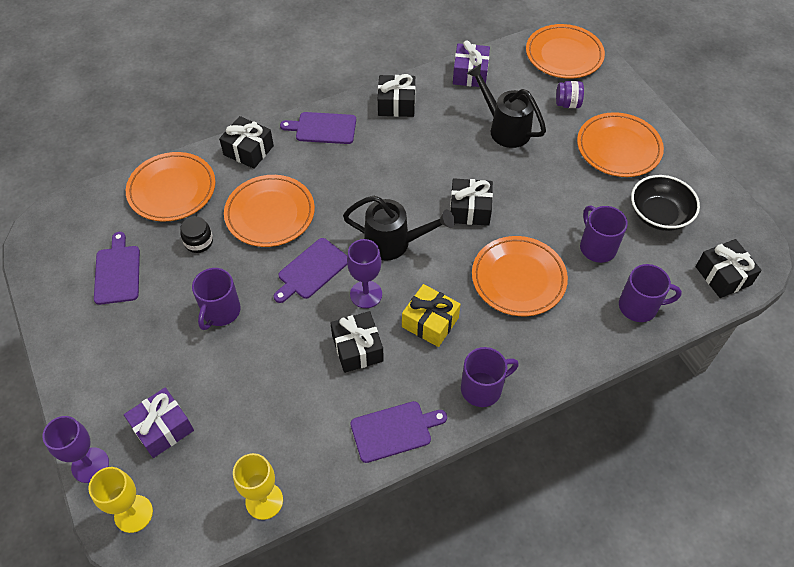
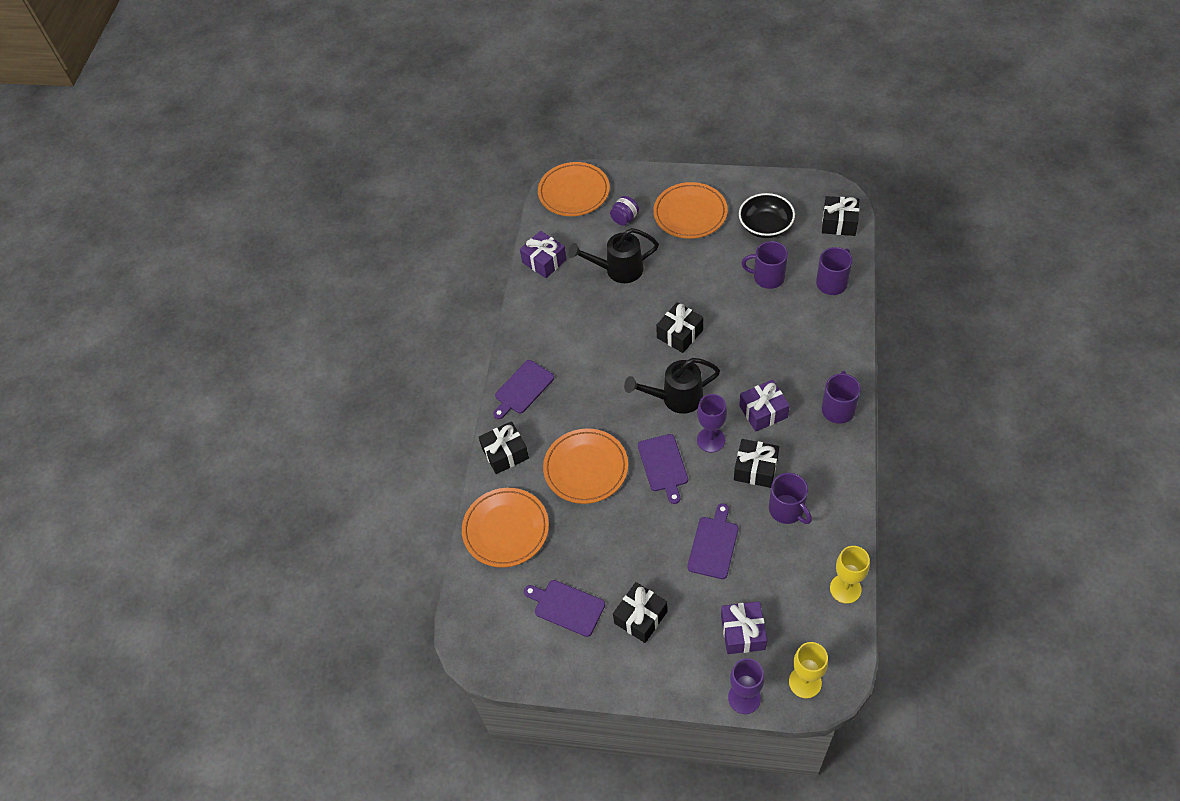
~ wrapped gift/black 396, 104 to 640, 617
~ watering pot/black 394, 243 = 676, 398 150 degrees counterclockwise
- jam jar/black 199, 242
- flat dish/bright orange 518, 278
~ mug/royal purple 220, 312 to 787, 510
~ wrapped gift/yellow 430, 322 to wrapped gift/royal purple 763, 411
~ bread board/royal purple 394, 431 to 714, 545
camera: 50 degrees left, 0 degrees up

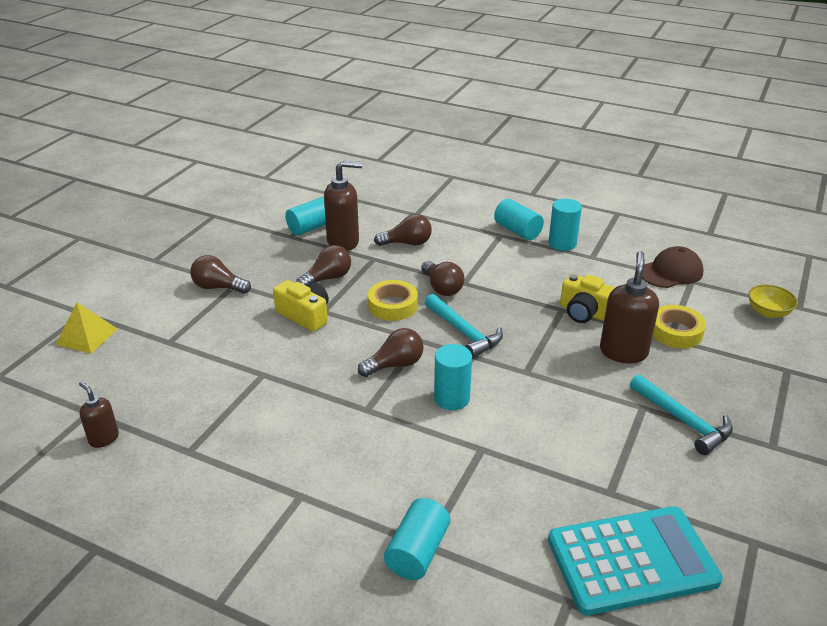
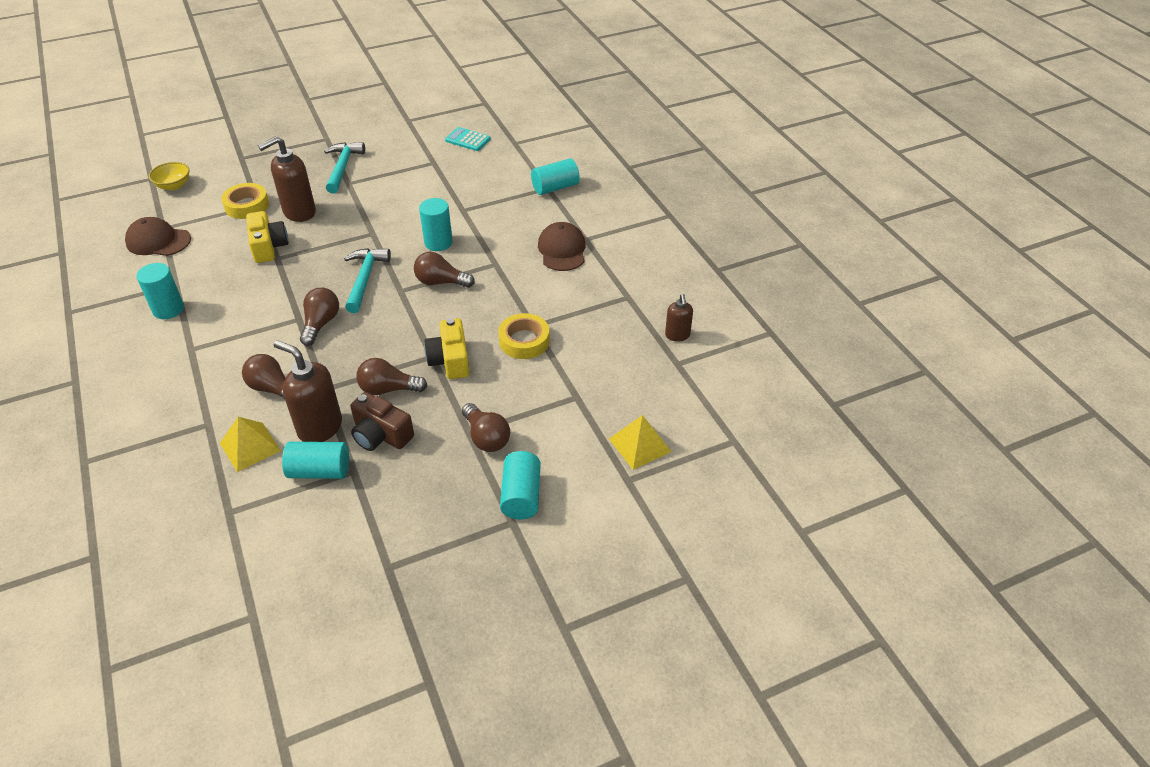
~ cylinder shape/turquoise 517, 231 to 521, 496
~ sticky tape/yellow 393, 305 to 524, 341
~ adding machine/turquoise 631, 560 = 467, 140 x0.47
+ peaked cap/russet 562, 250
+ photo camera/russet 381, 435
+ pyramid/yellow 250, 447
camera: 140 degrees left, 10 degrees up

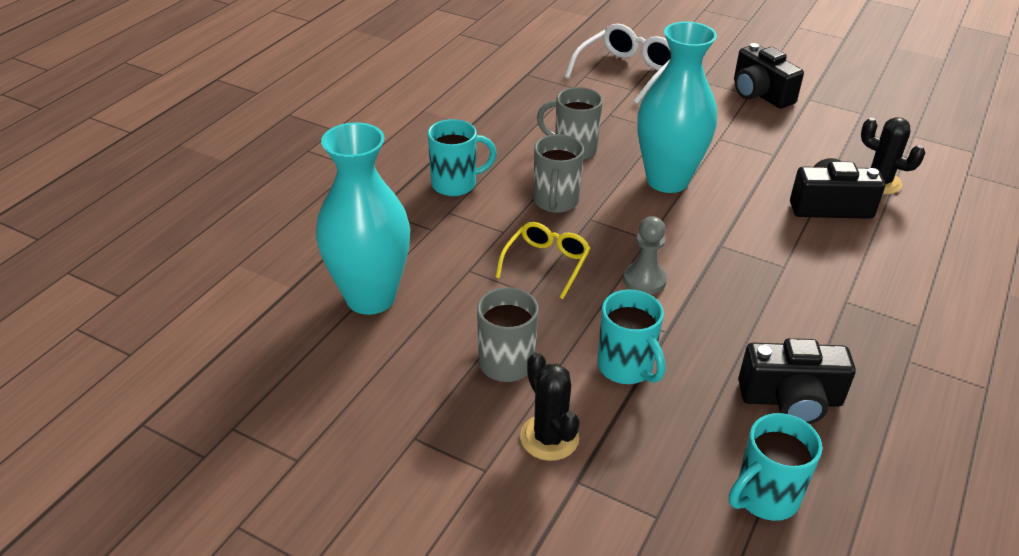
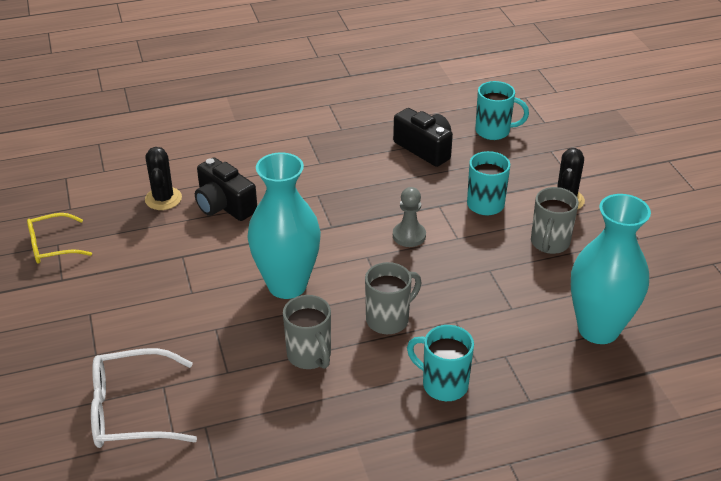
- photo camera/black 760, 94
~ glasses/yellow 546, 263 to 52, 246
camera: 135 degrees left, 0 degrees up

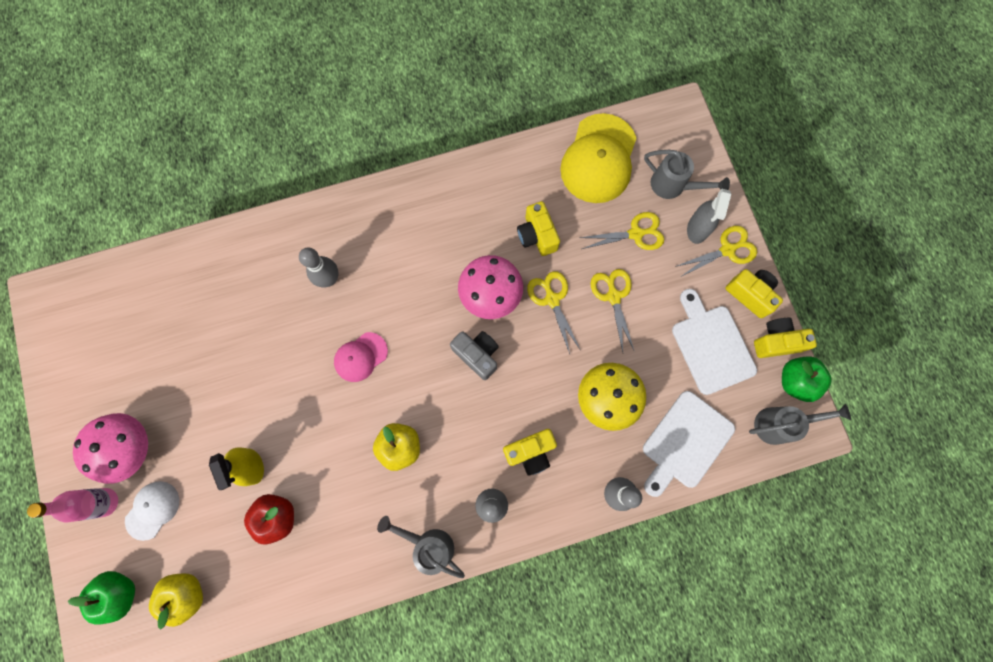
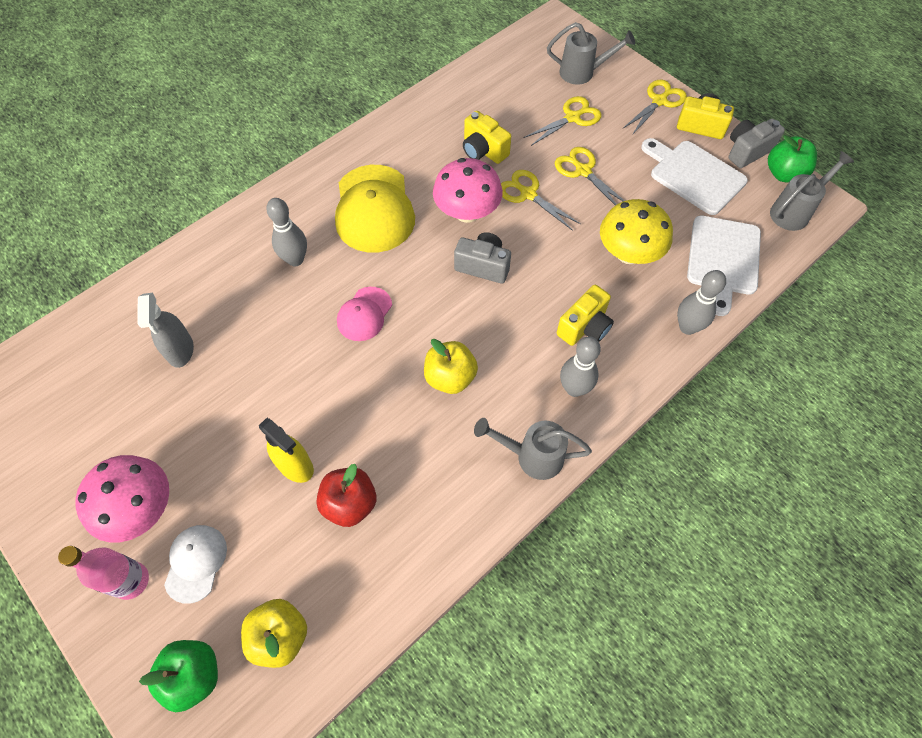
~ peaked cap/yellow 598, 159 to 374, 209
~ spray bottle/gray 697, 229 to 180, 350
~ photo camera/yellow 776, 341 to photo camera/gray 747, 151
camera: 25 degrees left, 15 degrees down

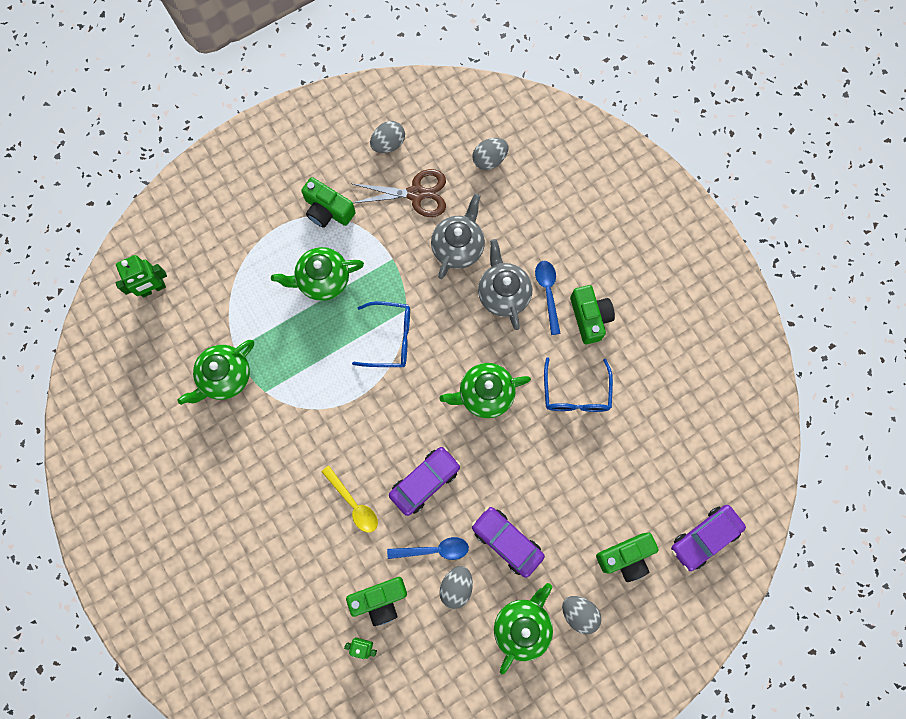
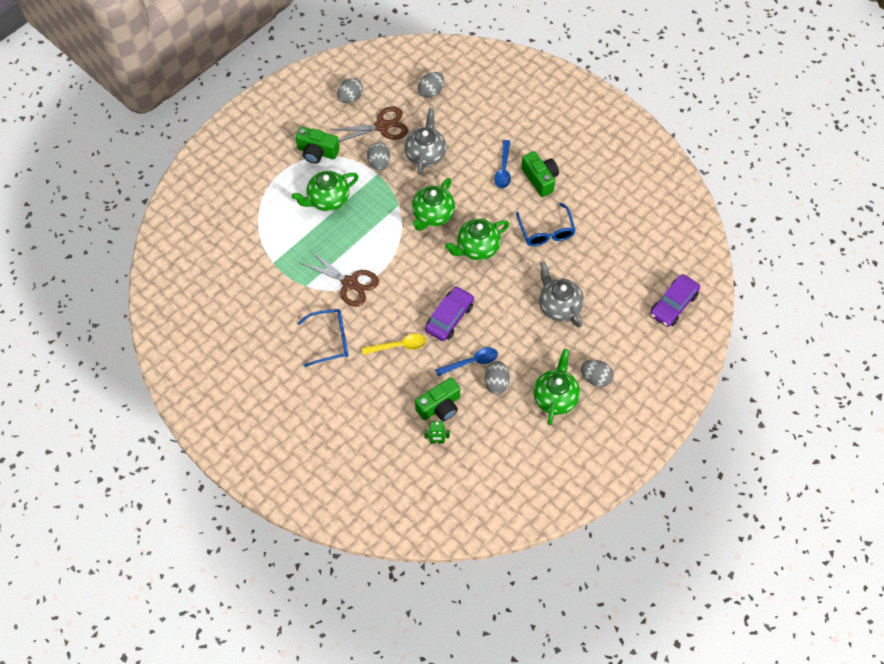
~ teapot/gray 503, 293 to 559, 306
- toy robot/leaf-green 153, 289
~ teaspoon/blue 548, 292 = 503, 169 150 degrees counterclockwise
~ glasses/blue 390, 338 to 330, 340
~ teapot/leaf-green 225, 377 to 432, 215
~ teaspoon/yellow 353, 504 = 399, 346 45 degrees counterclockwise
- automobile/royal purple 507, 541
- photo camera/leaf-green 625, 557
+ egg/gray 379, 163
+ shears/russet 350, 283
camera: 15 degrees left, 15 degrees down

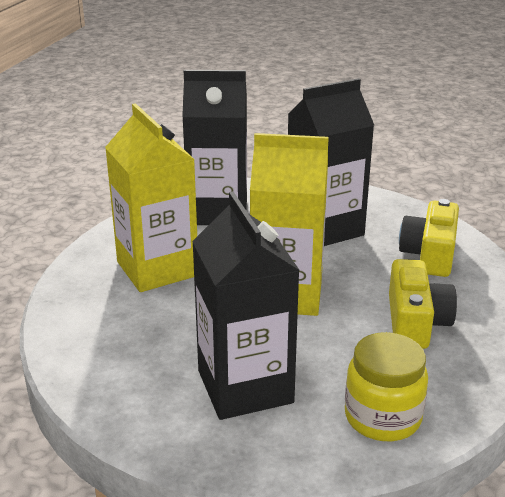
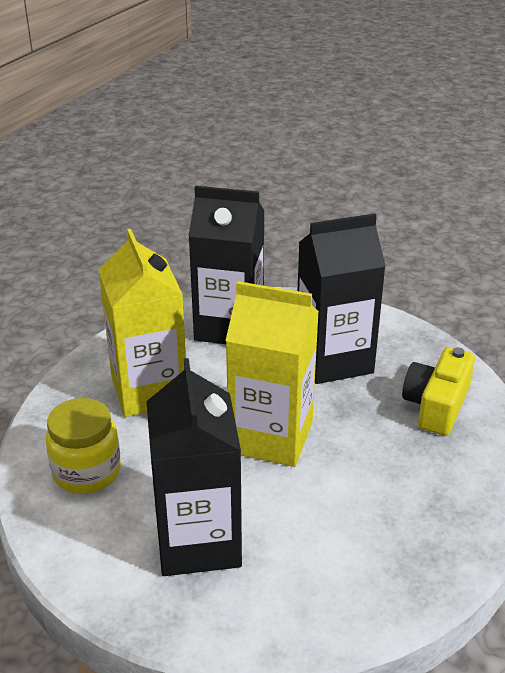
- photo camera/yellow 415, 322
~ jam jar/yellow 382, 417 to 87, 472
camera: 10 degrees right, 5 degrees up

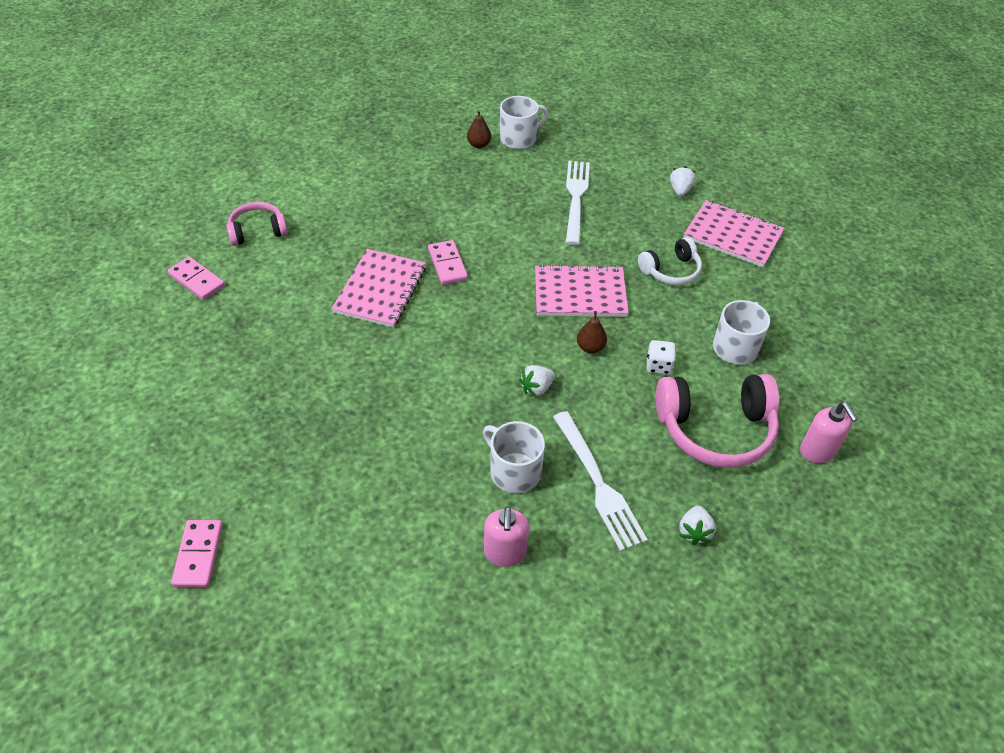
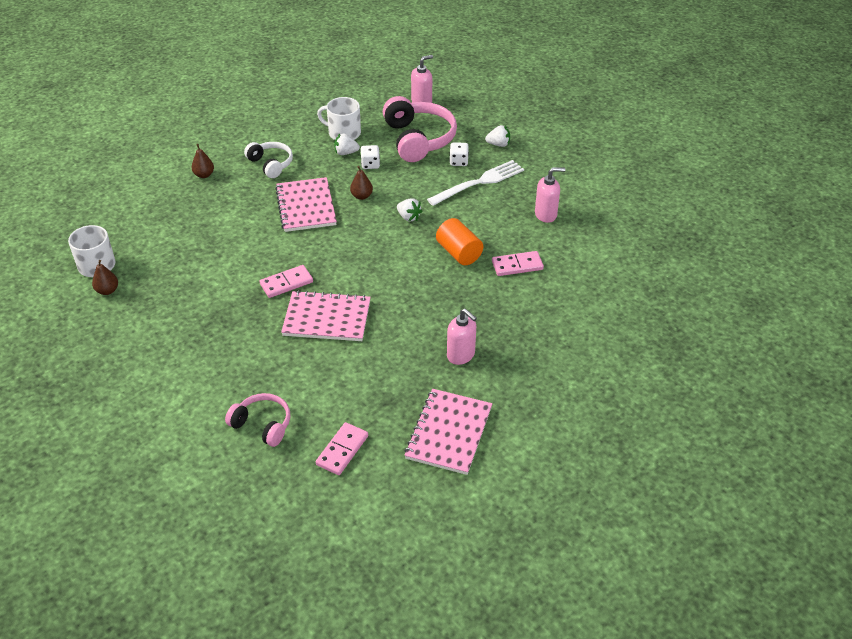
- fork/white 576, 198
~ berry/white 680, 190 to 346, 153
~ exercise book/rose-pink 732, 235 to 449, 433
~ over-ear headphones/rose-pink 257, 231 = 262, 425 150 degrees clockwise
- mug/white 514, 471
~ domino tile/rose-pink 198, 555 to 517, 265
+ dice/white 458, 162
+ pear fruit/russet 204, 175
+ cylinder shape/bright orange 459, 253
+ soap pump/rose-pink 461, 355
camera: 100 degrees left, 5 degrees down

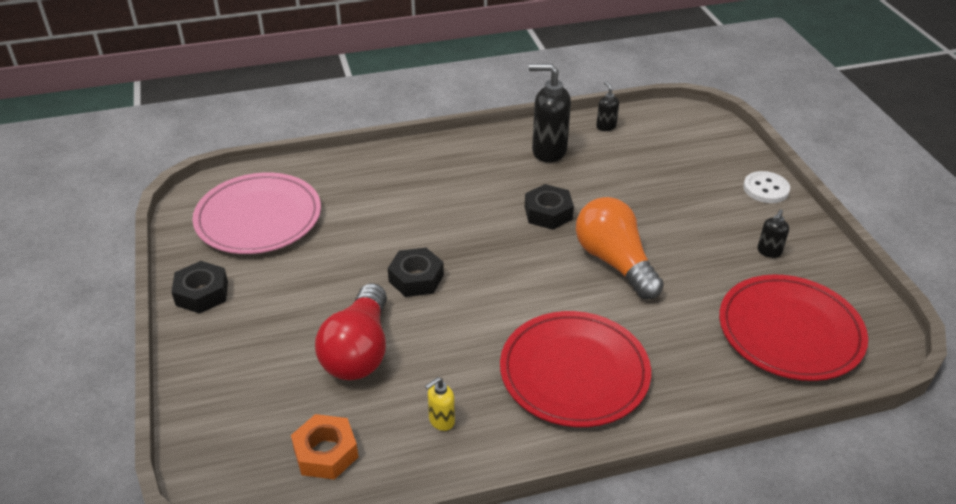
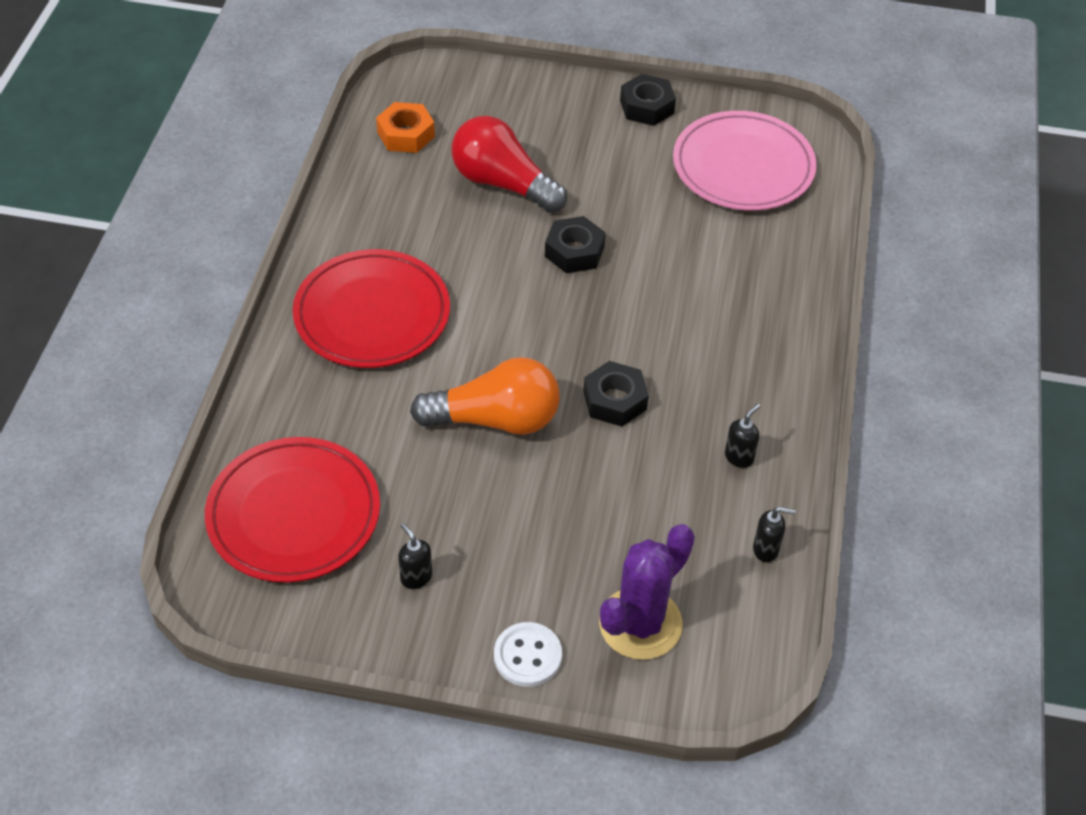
~ soap pump/black 548, 151 = 739, 457 x0.50
- soap pump/yellow 441, 421
+ prickly plant/royal purple 640, 624
camera: 115 degrees right, 10 degrees up

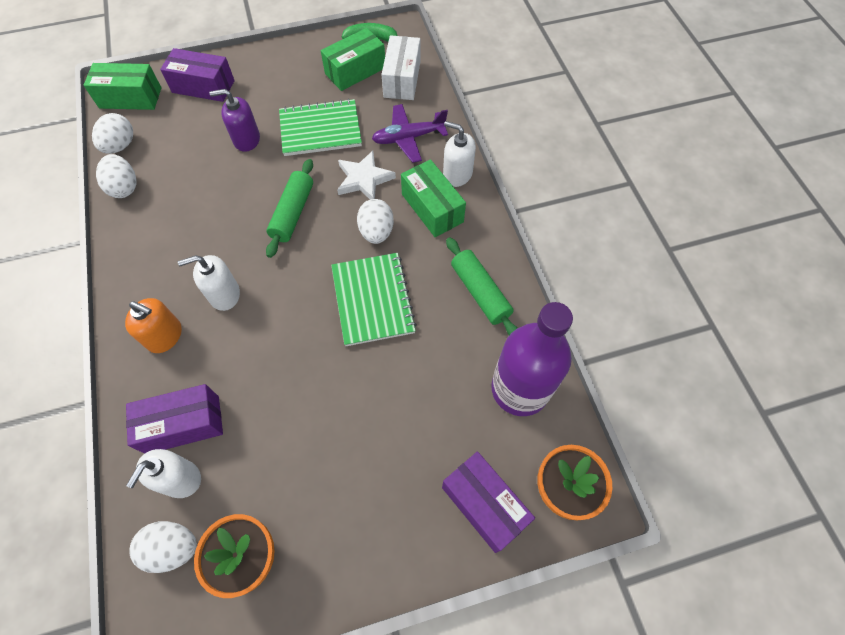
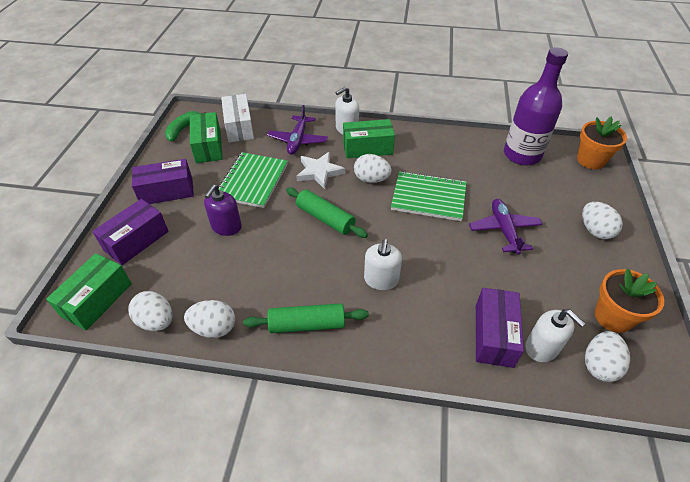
~ box/white 402, 79 = 239, 127 45 degrees clockwise
~ dough roller/leaf-green 480, 292 to 307, 324
- soap pump/bright orange 165, 336
~ box/royal purple 484, 504 to 167, 191
+ plane/royal purple 504, 230
+ egg/white 595, 230
camera: 65 degrees left, 15 degrees down

